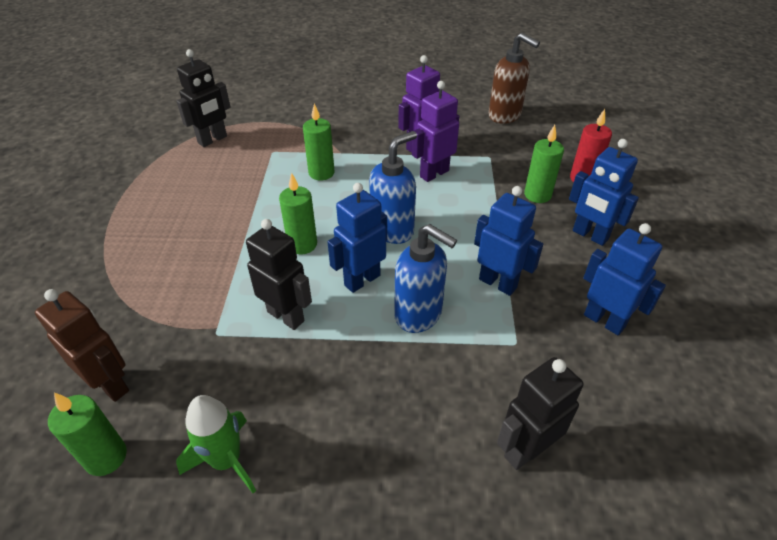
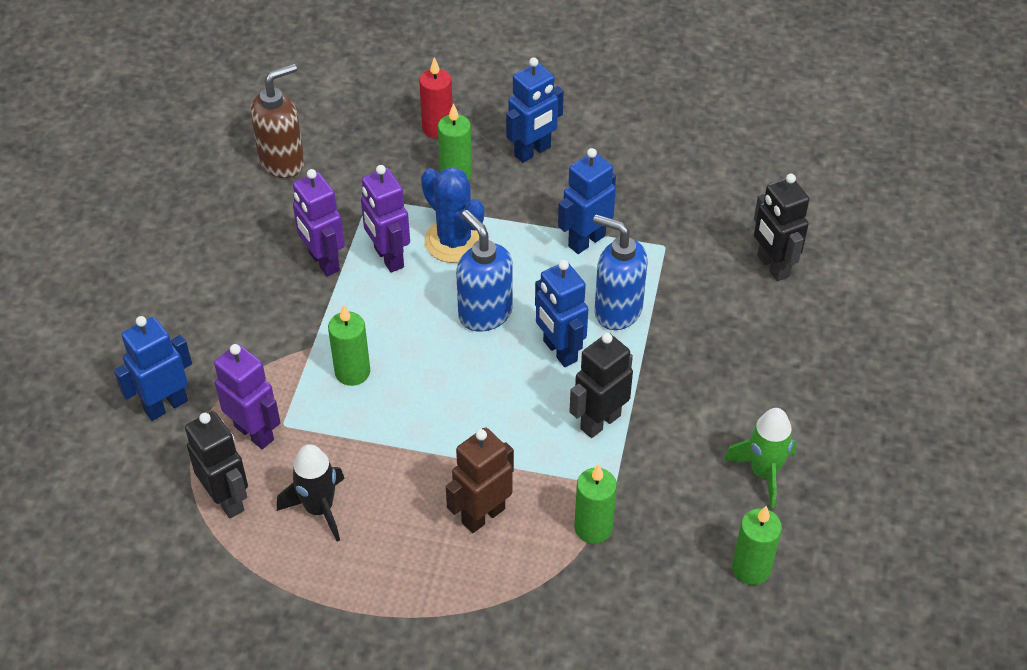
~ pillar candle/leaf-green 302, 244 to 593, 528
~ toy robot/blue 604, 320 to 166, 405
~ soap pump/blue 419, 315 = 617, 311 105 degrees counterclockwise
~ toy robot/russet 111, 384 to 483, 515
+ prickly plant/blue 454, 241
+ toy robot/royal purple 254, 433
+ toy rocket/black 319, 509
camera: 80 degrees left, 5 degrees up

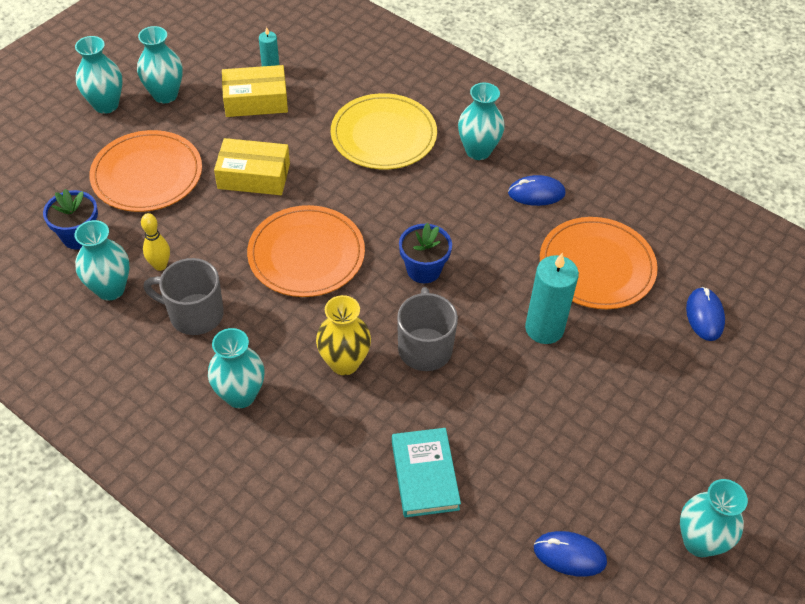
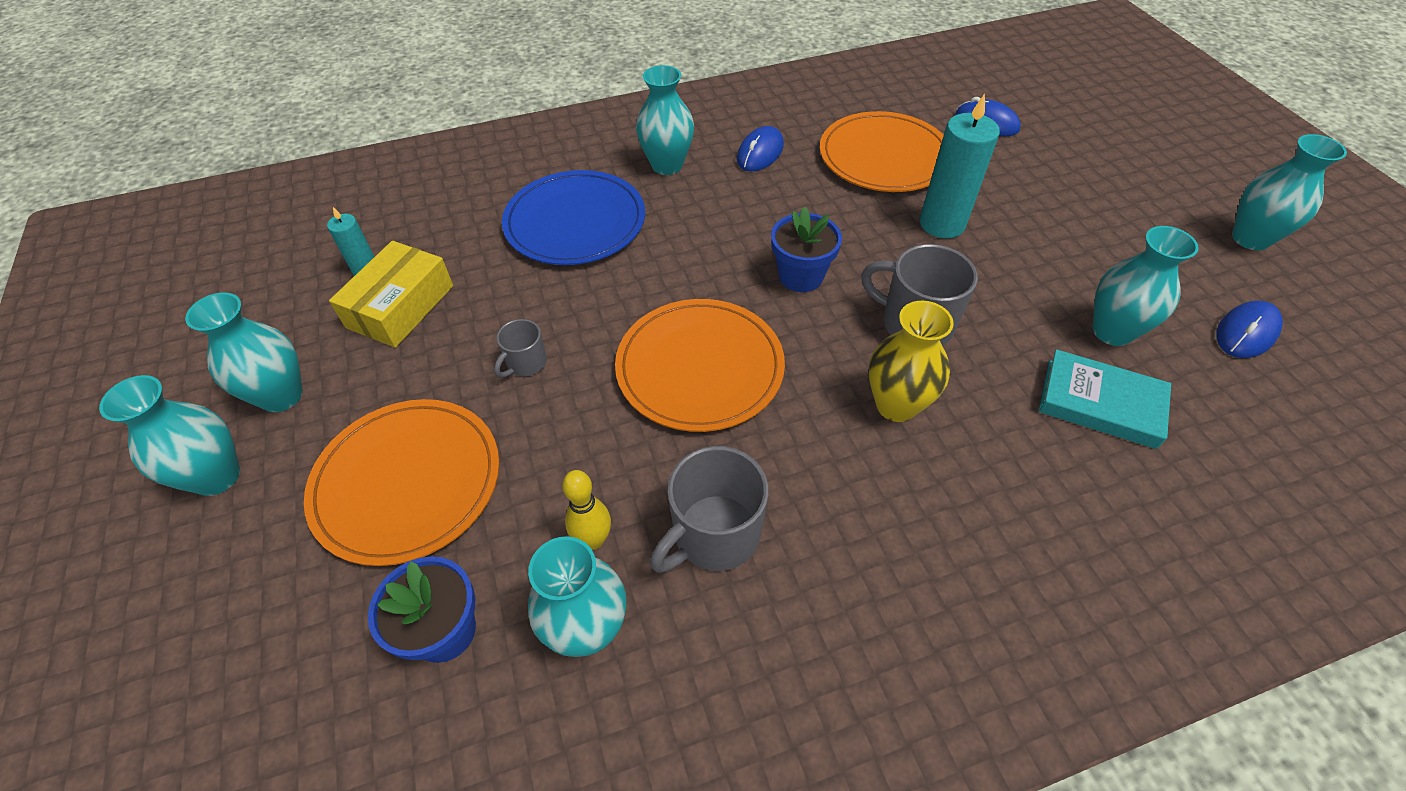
~ flat dish/yellow 383, 135 to flat dish/blue 575, 222
~ box/yellow 254, 176 to mug/gray 526, 363
~ vase/turquoise 240, 395 to 1112, 331
camera: 55 degrees left, 0 degrees up

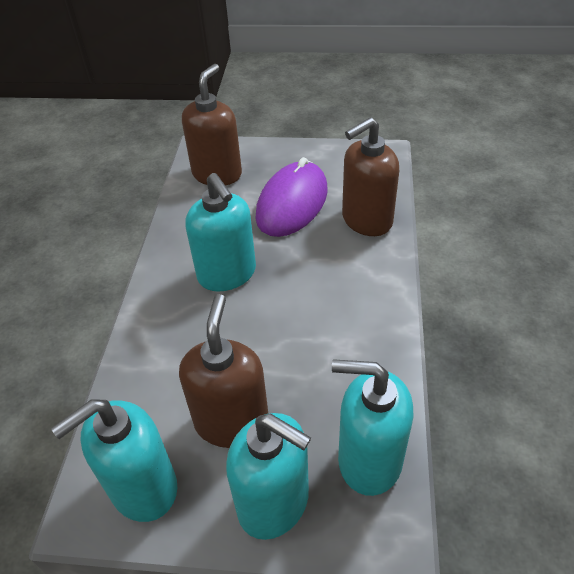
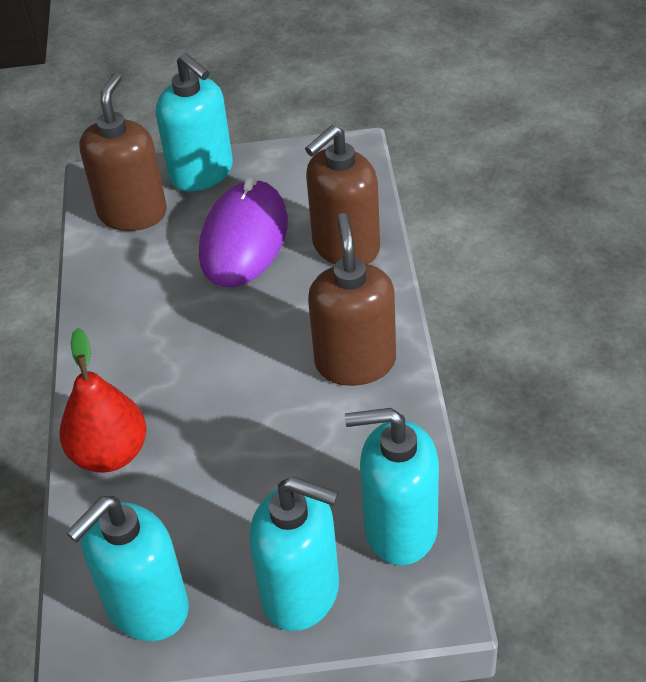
~ soap pump/turquoise 227, 274 to 202, 173
~ soap pump/russet 232, 422 to 355, 362
+ pear fruit/crimson 110, 454
camera: 10 degrees left, 0 degrees up

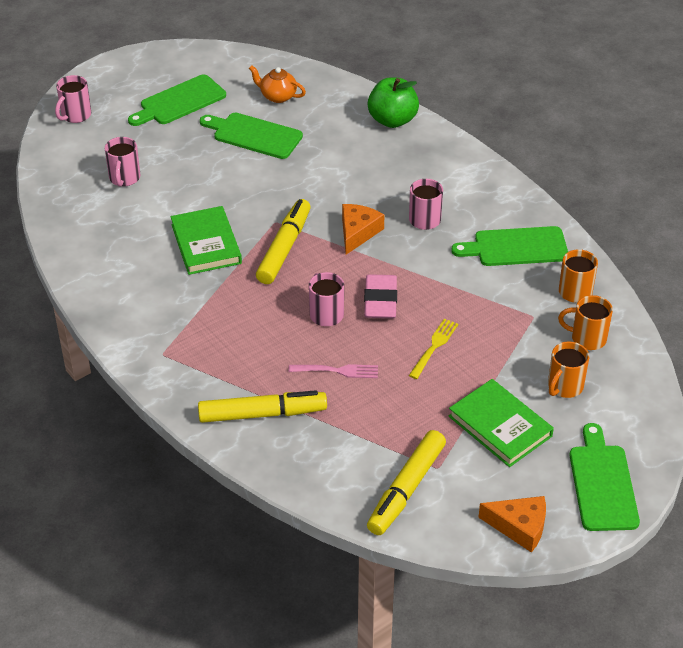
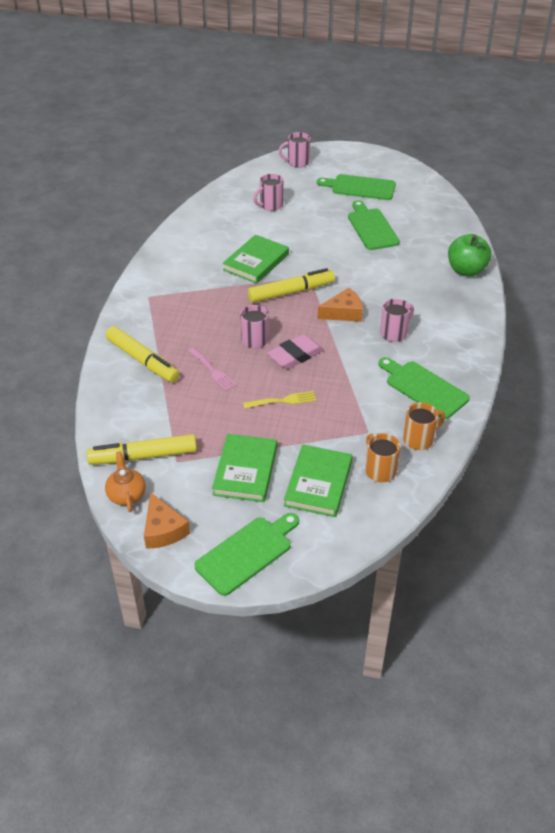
~ teapot/bright orange 278, 96 to 126, 494
~ mug/bright orange 564, 387 to hardback/leaf-green 318, 483
camera: 50 degrees right, 0 degrees up

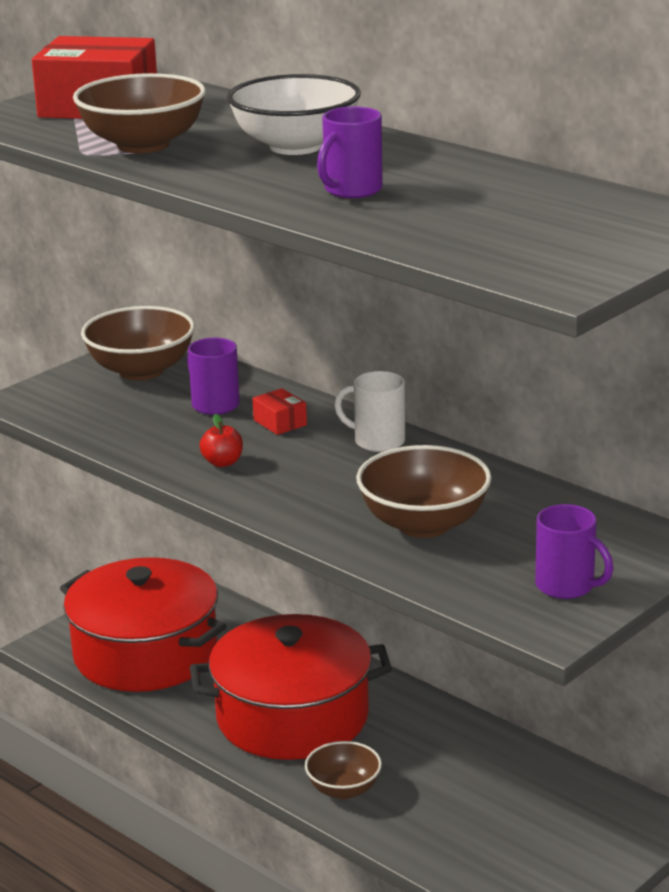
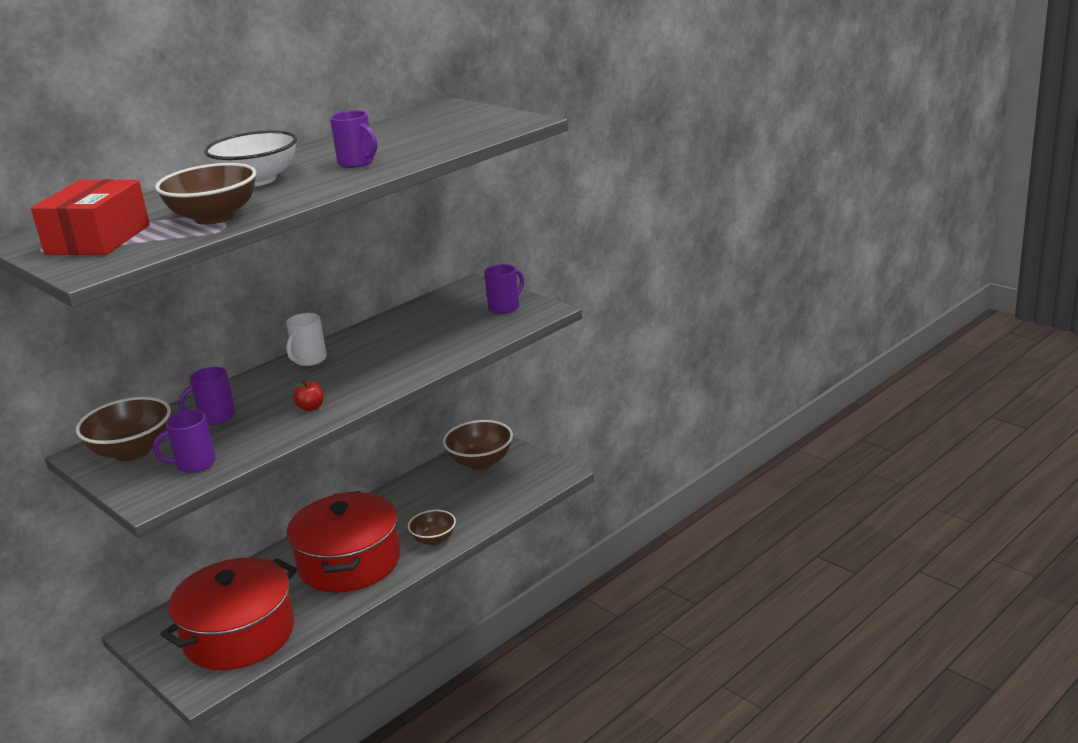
- box/crimson 280, 422
~ serving bowl/russet 424, 524 to 480, 462
+ mug/royal purple 194, 464
camera: 85 degrees left, 0 degrees up

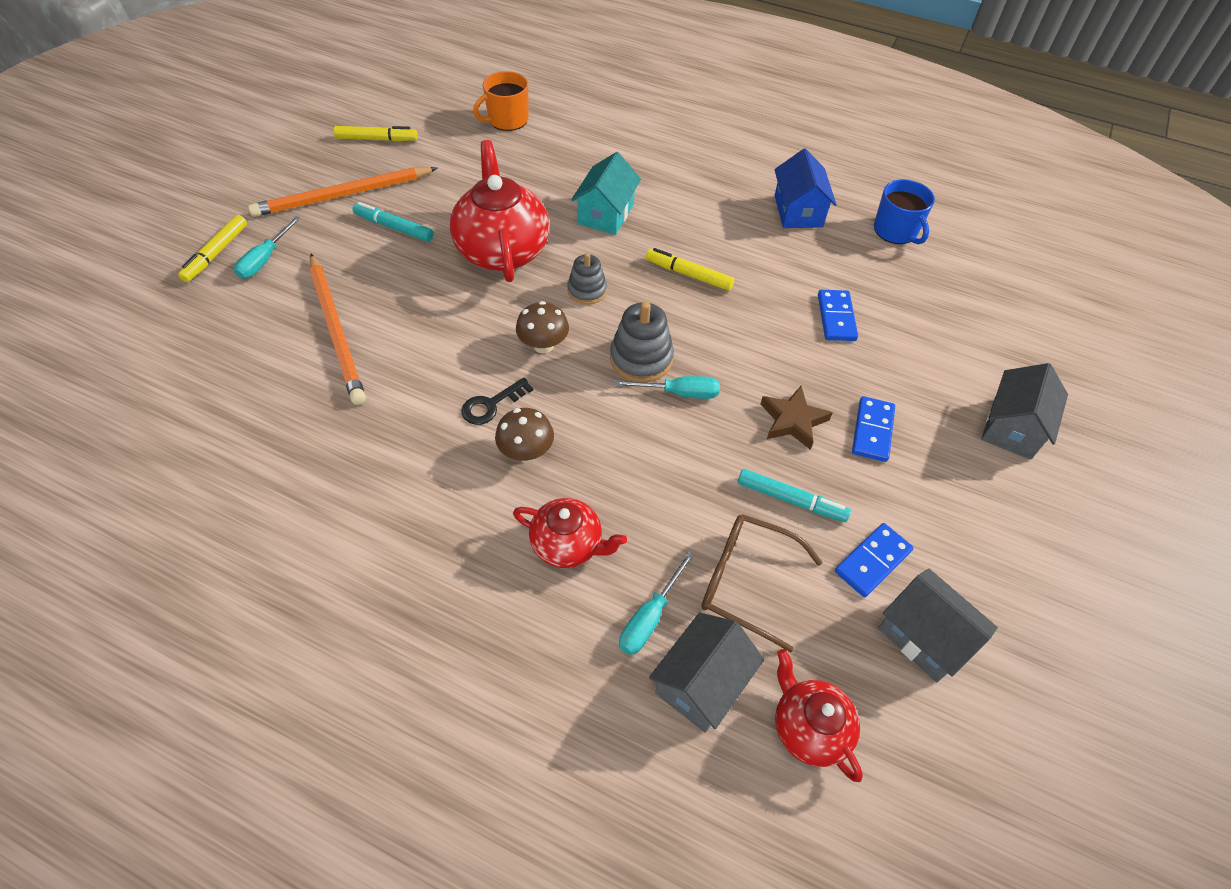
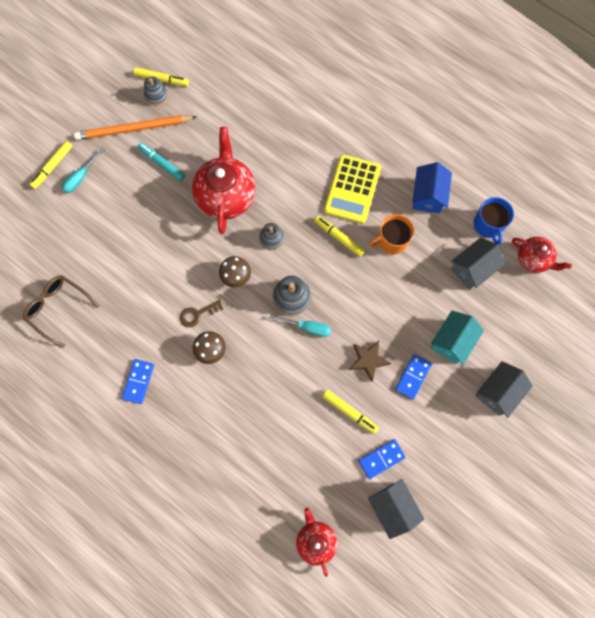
~ mug/bright orange 507, 120 to 391, 241
~ toy house/turquoise 606, 214 to 452, 341
- lead pencil/bright orange 337, 330
~ domino tile/blue 836, 317 to 138, 381
~ door key/black 491, 405 to door key/russet 198, 314
~ marker/turquoise 791, 500 to marker/yellow 349, 412
~ teapot/crimson 568, 545 to 533, 259
~ glasses/russet 746, 582 to 58, 308
- flat screwdriver/turquoise 650, 617
~ toy house/gray 701, 683 to 472, 269
+ stacking rings/gray 156, 96
+ adding machine/yellow 352, 189
camera: 15 degrees right, 20 degrees up

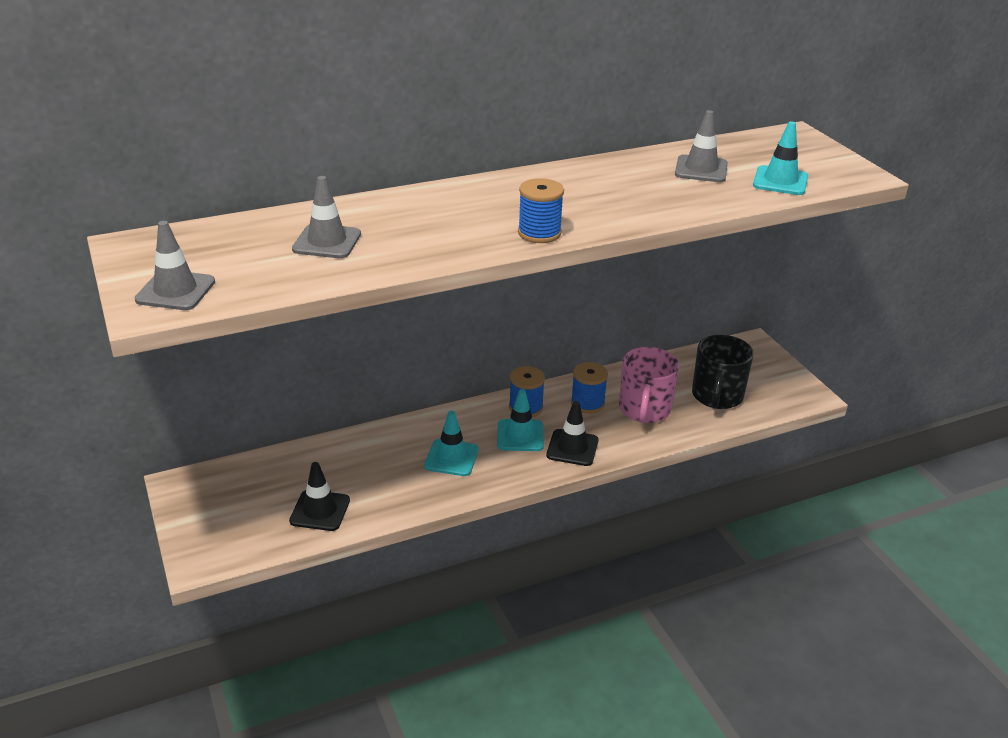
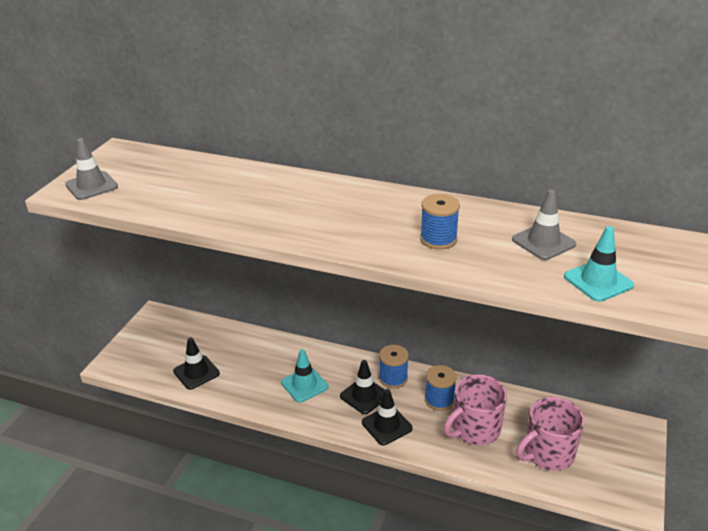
- safety cone/gray 327, 242
~ reel of thread/blue 539, 233 to 438, 239
~ mug/black 717, 396 to mug/rose-pink 547, 453
~ safety cone/turquoise 520, 436 to safety cone/black 364, 396
camera: 45 degrees right, 0 degrees up

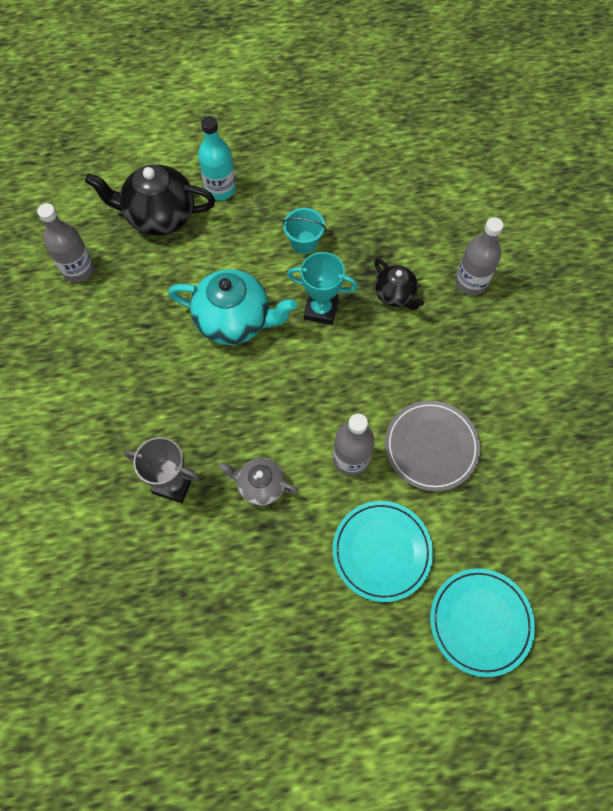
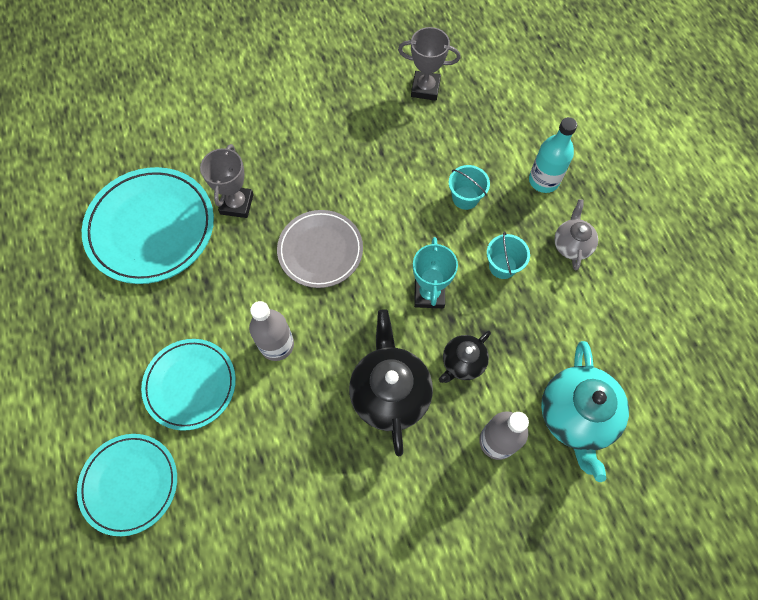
~ teapot/black 159, 216 to 390, 392
~ drink bottle/gray 78, 269 to award cup/gray 425, 88
~ teapot/turquoise 235, 320 to 576, 416
~ flat dish/gray 431, 447 to 320, 250
~ teapot/gray 260, 485 to 571, 245
+ bucket/turquoise 465, 198
+ flat dish/turquoise 151, 228
camera: 80 degrees right, 0 degrees up

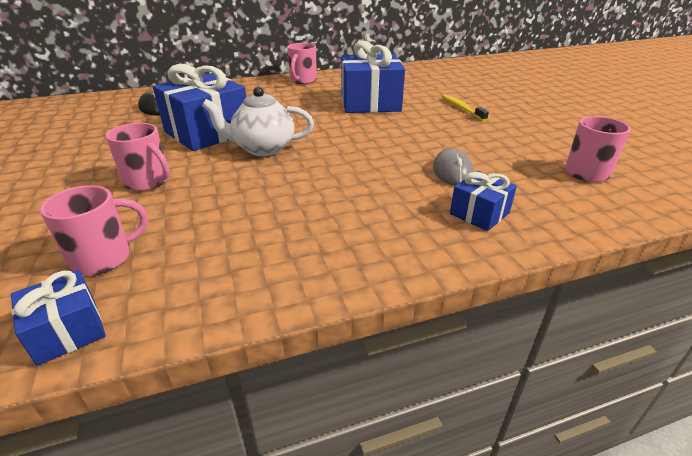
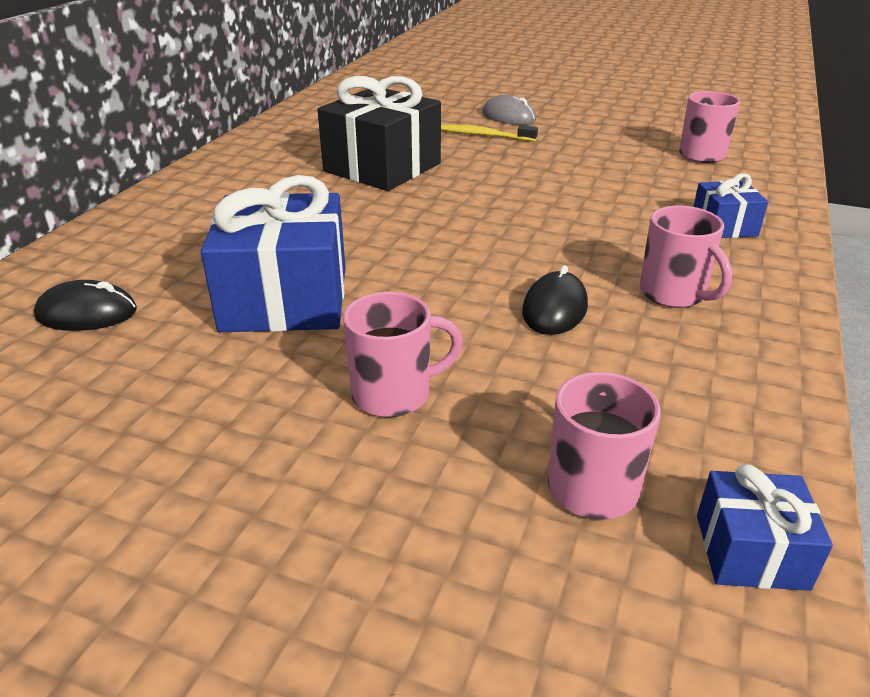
~ wrapped gift/blue 370, 103 to wrapped gift/black 382, 167
~ mug/rose-pink 303, 81 to 674, 294
- teapot/white 263, 148
~ mouse/gray 452, 171 to 508, 117
+ mouse/black 554, 309
camera: 50 degrees left, 0 degrees up

